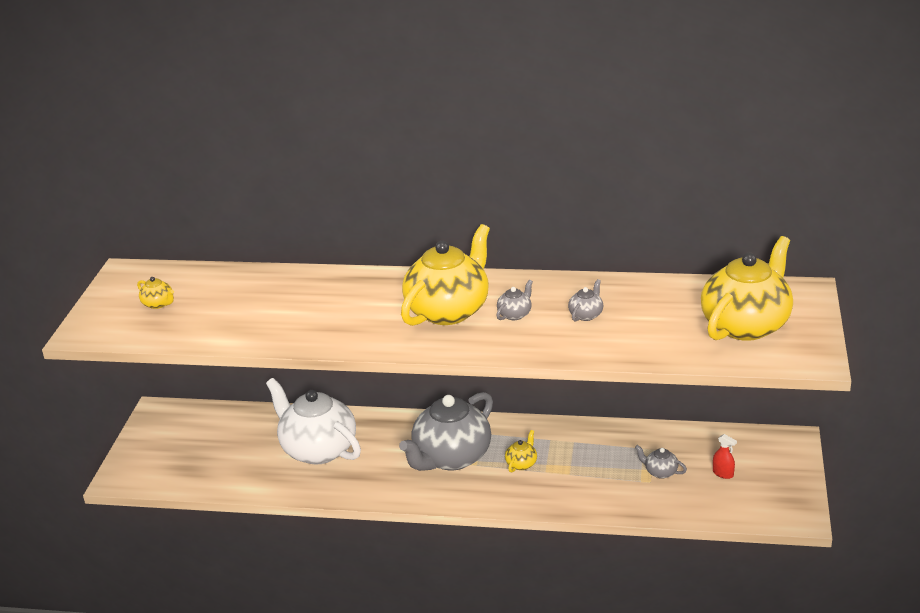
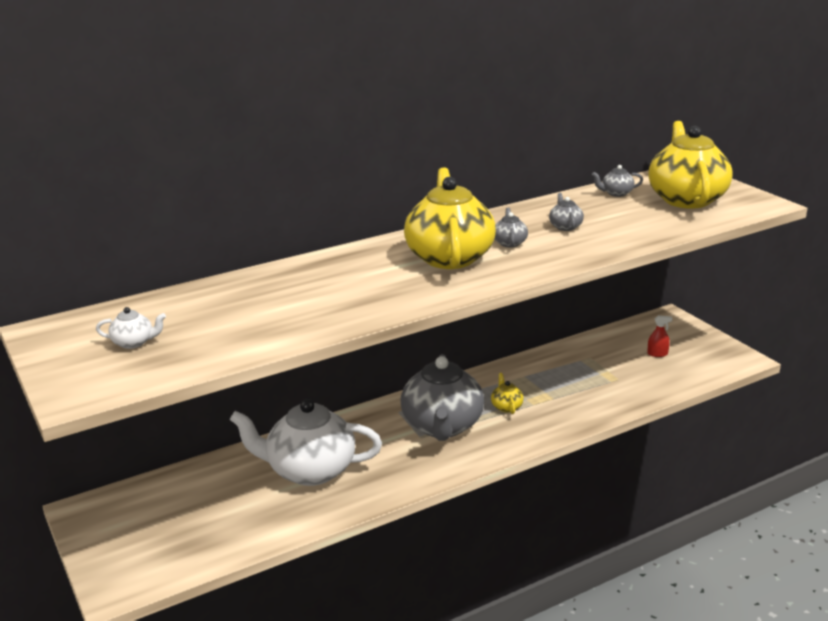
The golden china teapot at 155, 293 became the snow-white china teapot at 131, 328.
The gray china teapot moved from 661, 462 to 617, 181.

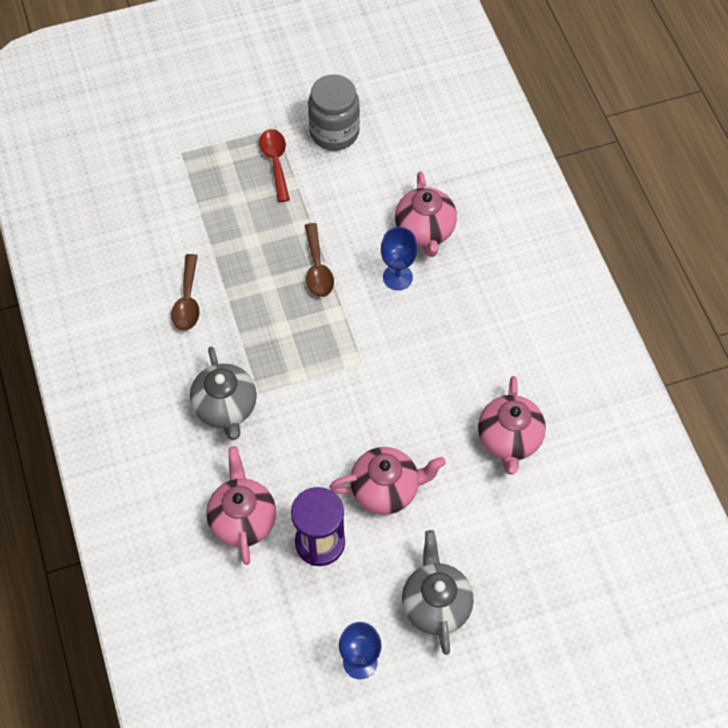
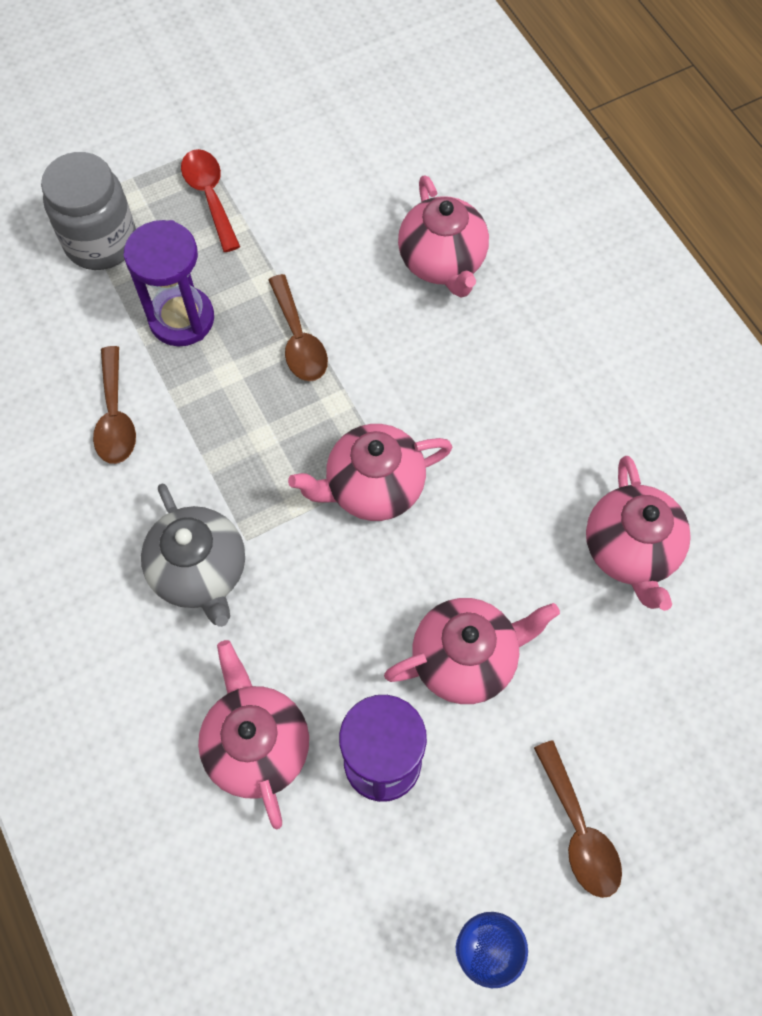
The gray preserve jar moved from 334, 112 to 88, 211.
The cobalt wine glass at 399, 258 disappeared.
The gray china teapot at 438, 592 was replaced by the dark brown spoon at 578, 819.
The royal purple sand timer at 169, 283 appeared.
The rose-pink china teapot at 370, 472 appeared.

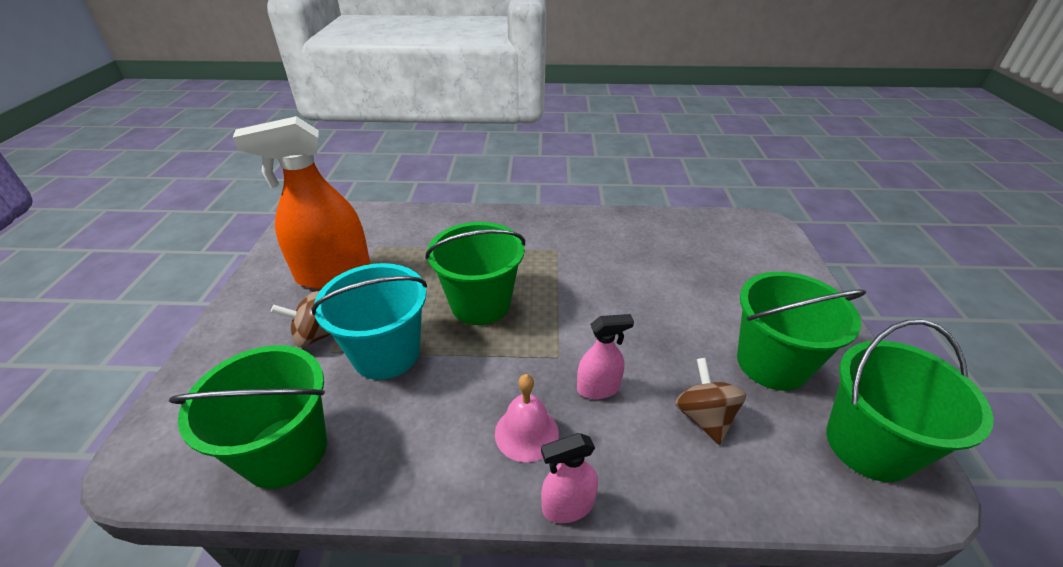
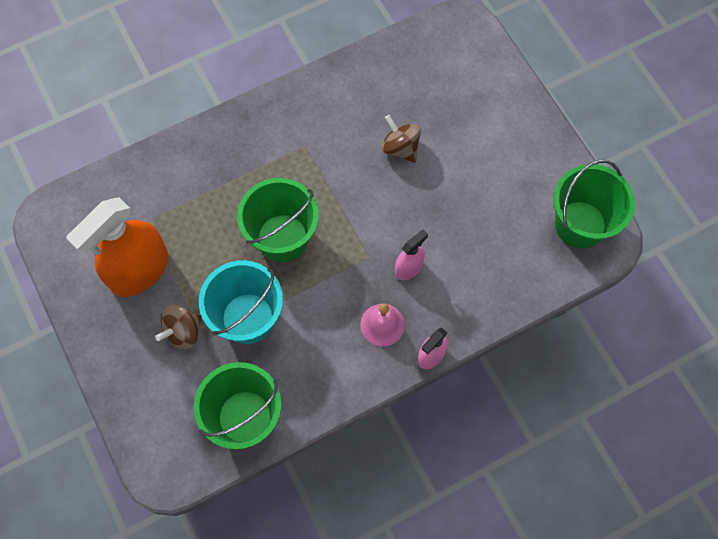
The leaf-green bucket at 801, 331 disappeared.
The dark brown whirligig moved from 710, 401 to 401, 139.

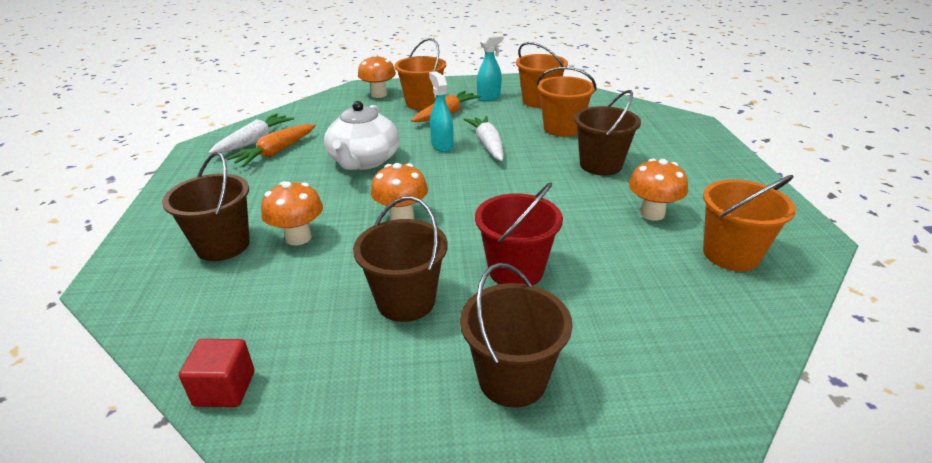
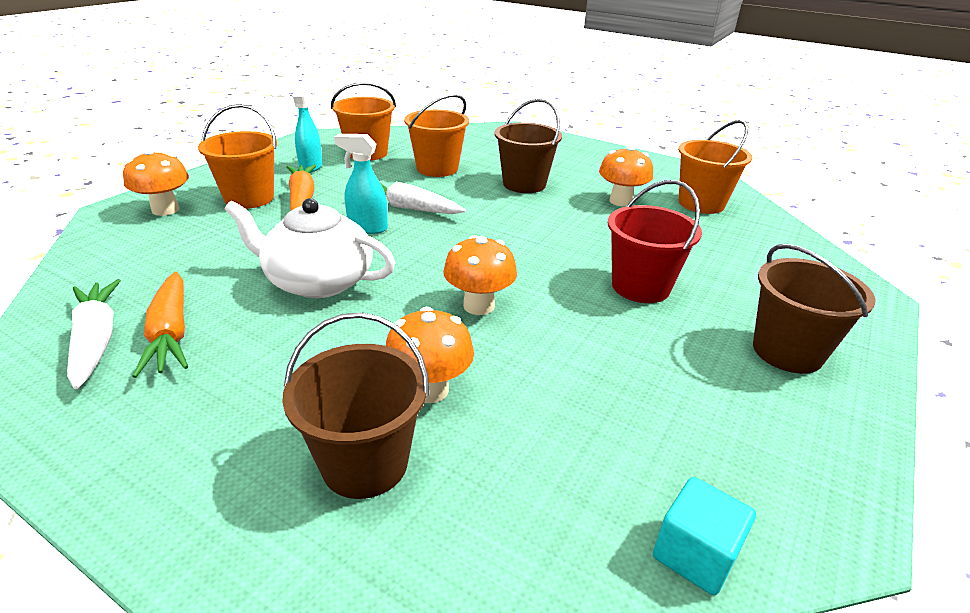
The snow-white china teapot at 362, 135 turned 150 degrees clockwise.
The dark brown bucket at 400, 259 disappeared.
The red block at 217, 373 became the teal block at 704, 536.

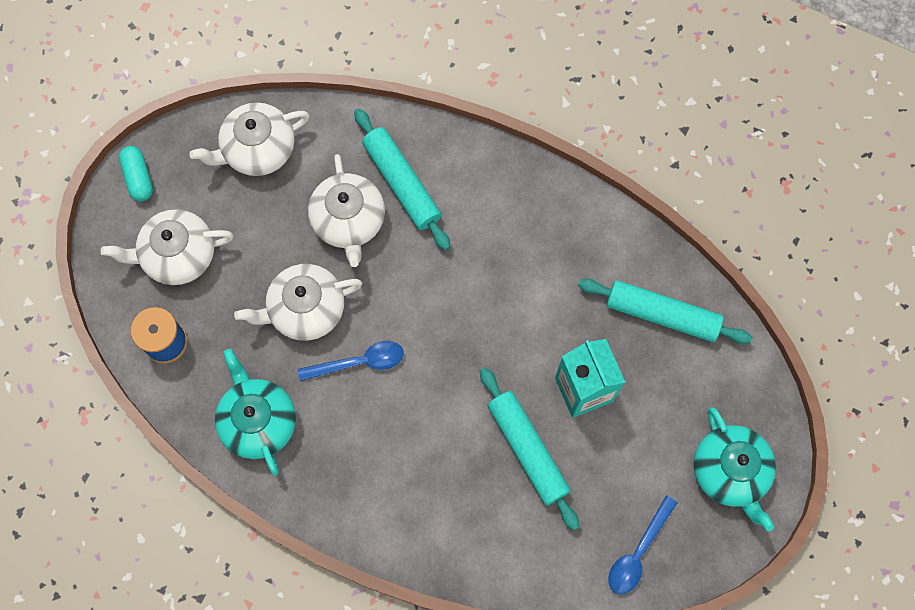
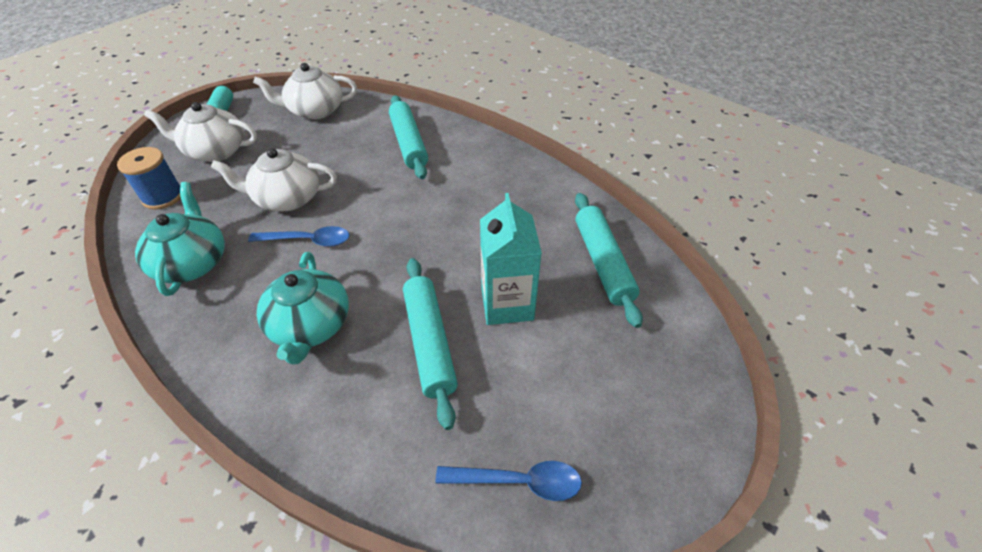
The snow-white china teapot at 346, 210 disappeared.
The teal dough roller at 665, 311 turned 45 degrees clockwise.
The teal china teapot moved from 734, 469 to 303, 308.
The cobalt spoon at 642, 544 turned 135 degrees counterclockwise.

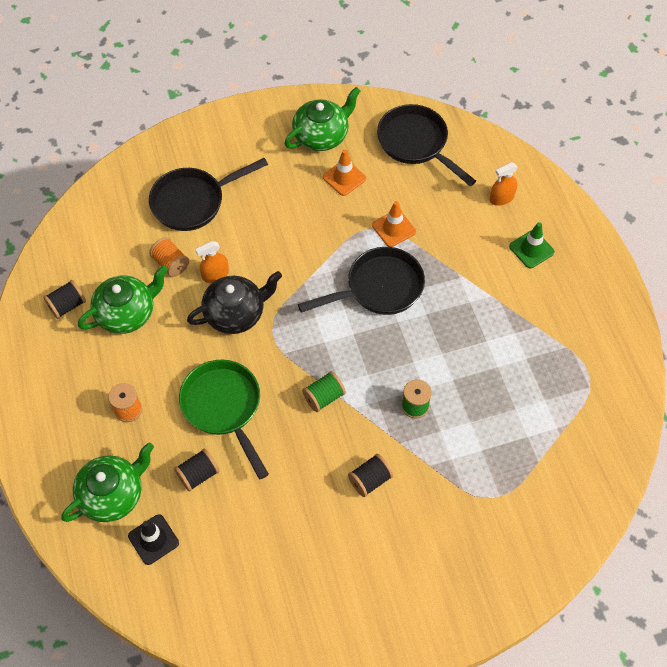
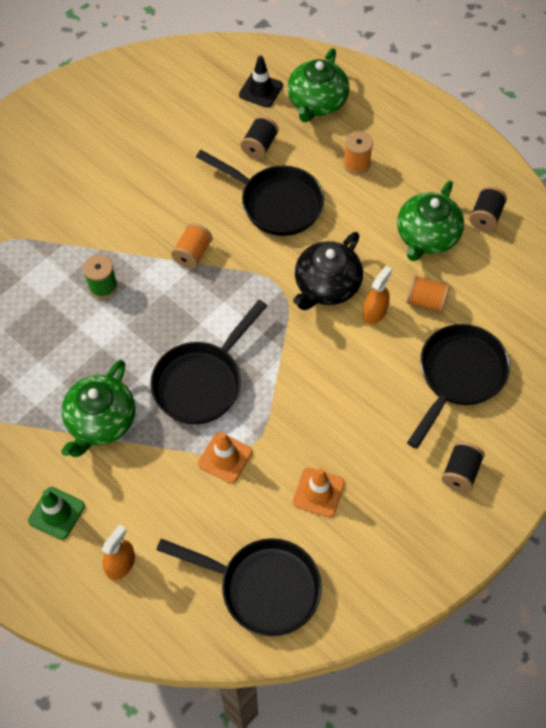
The leaf-green china teapot moved from 322, 119 to 98, 408.
The leaf-green pan at 224, 419 became the ebony pan at 260, 193.
The leaf-green spool at 324, 391 became the orange spool at 191, 246.
The ebony spool moved from 370, 475 to 463, 466.

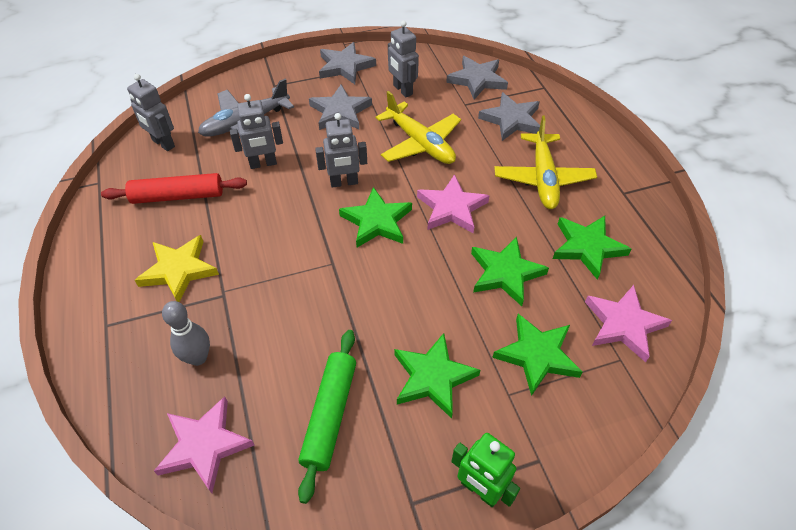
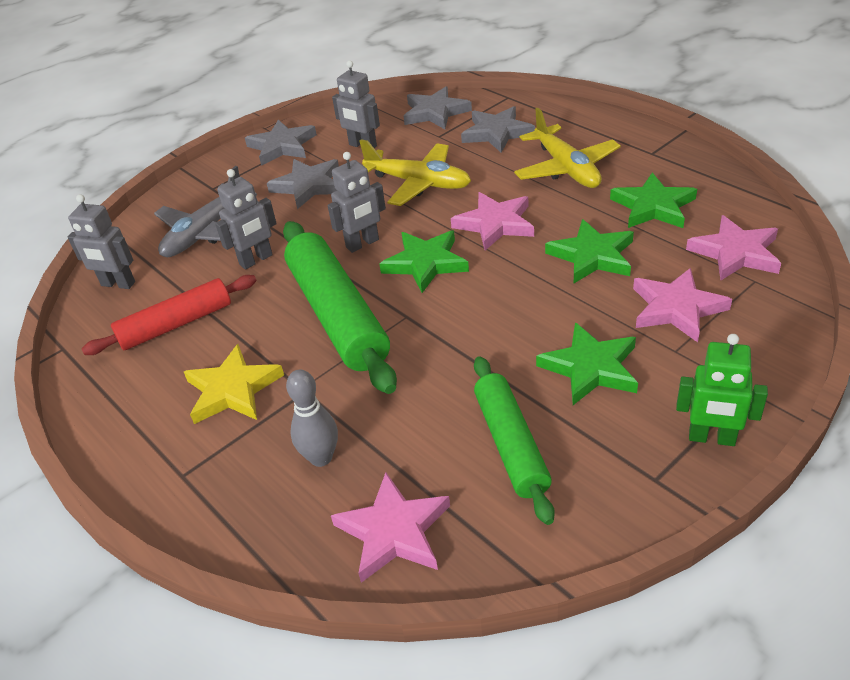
The leaf-green five-pointed star at 537, 355 became the rose-pink five-pointed star at 682, 305.
The leaf-green dough roller at 340, 307 appeared.

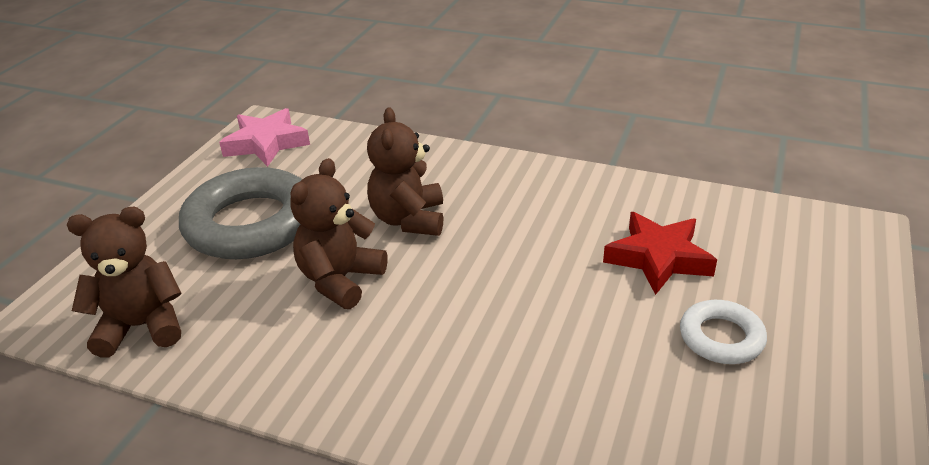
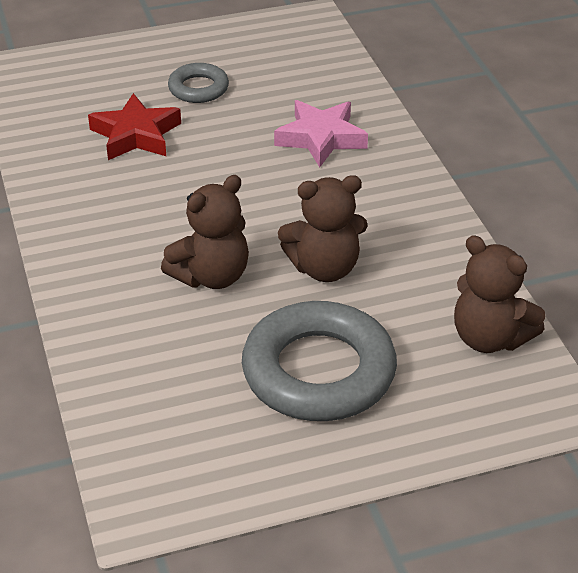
The rose-pink five-pointed star moved from 264, 137 to 321, 133.
The snow-white hoop at 723, 332 became the gray hoop at 198, 83.

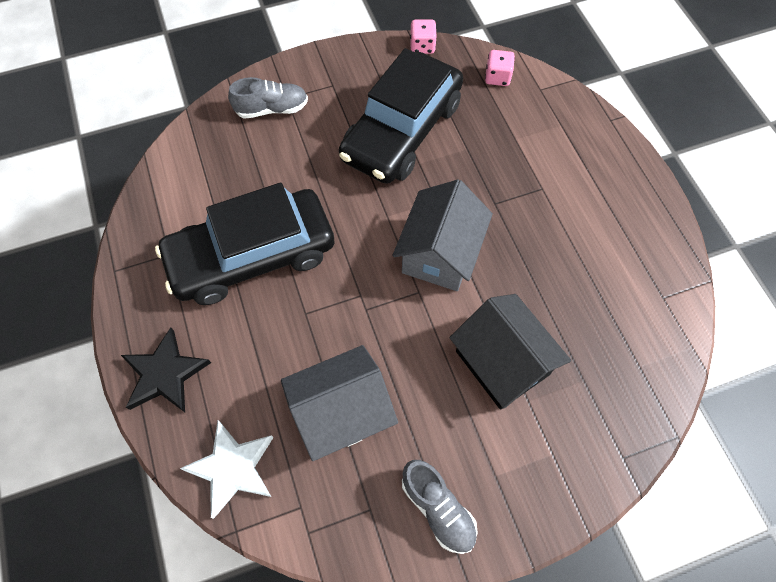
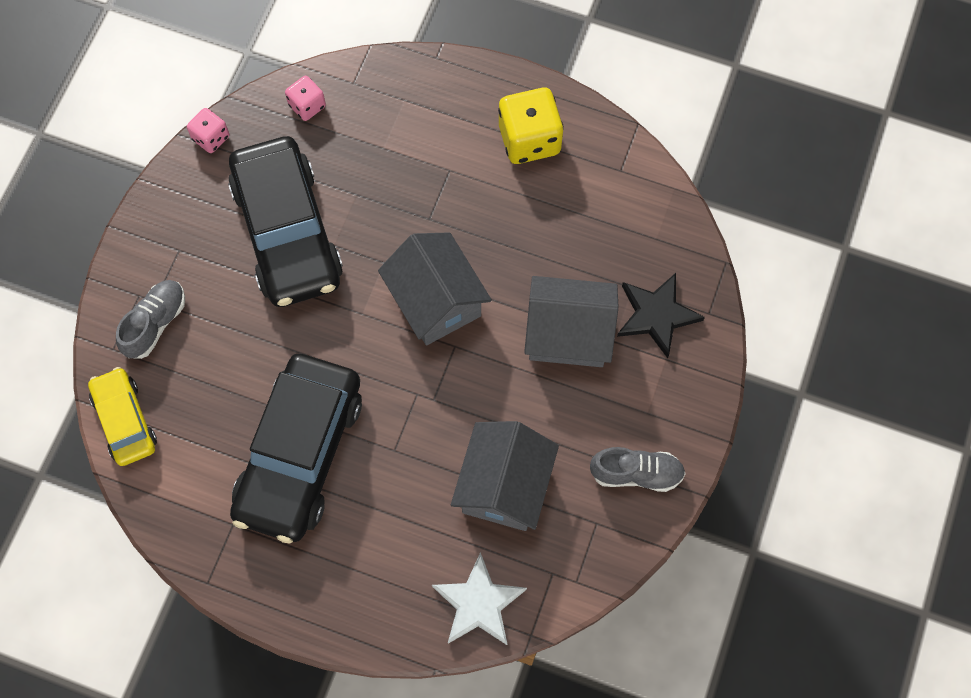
The ebony house at 510, 352 became the gray house at 571, 321.
The ebony five-pointed star moved from 166, 369 to 661, 315.
The golden game die at 531, 125 appeared.
The golden car at 122, 416 appeared.

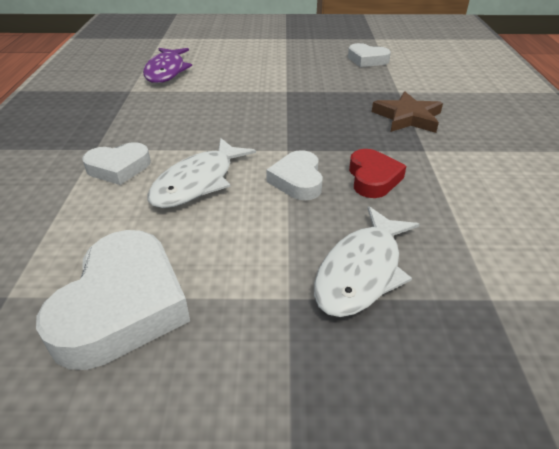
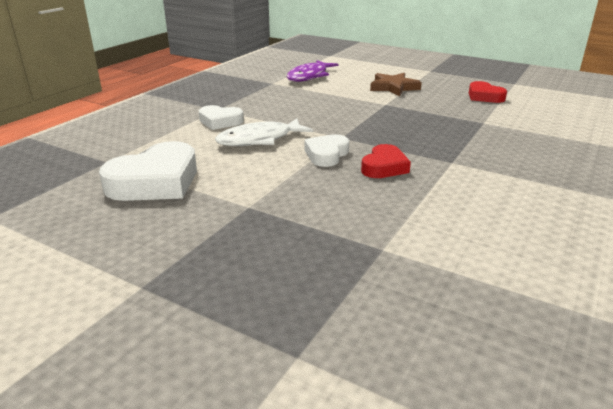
The snow-white love heart at 369, 55 became the red love heart at 488, 92.
The dark brown five-pointed star moved from 407, 112 to 396, 85.
The snow-white toy fish at 367, 261 disappeared.

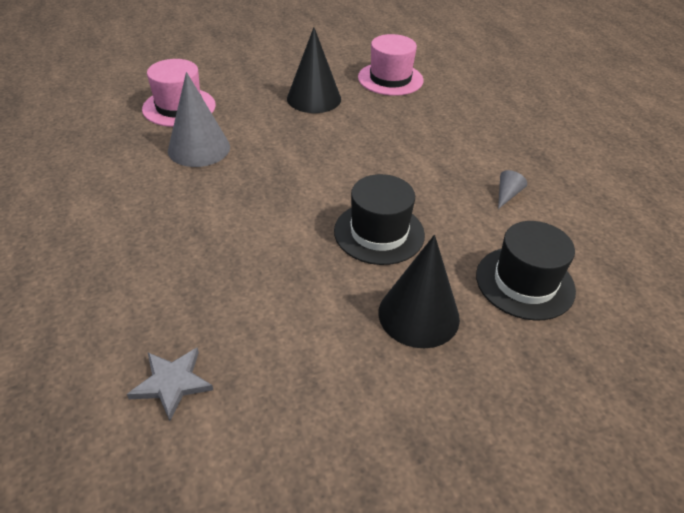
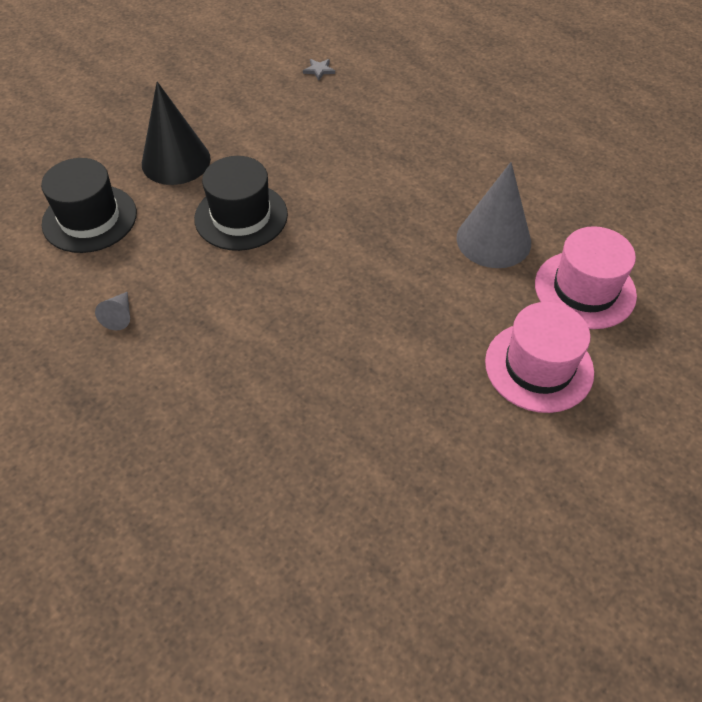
The ebony cone at 314, 70 disappeared.
The rose-pink hat moved from 391, 65 to 539, 357.
The gray five-pointed star at 170, 384 changed to 0.59 times the size.

